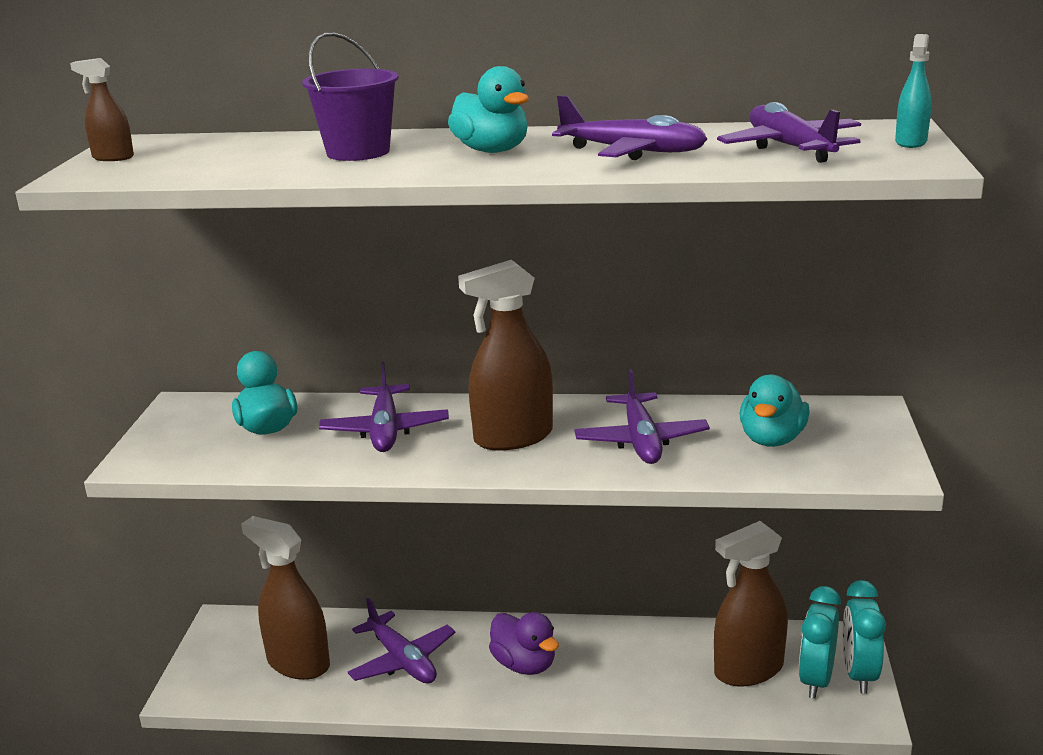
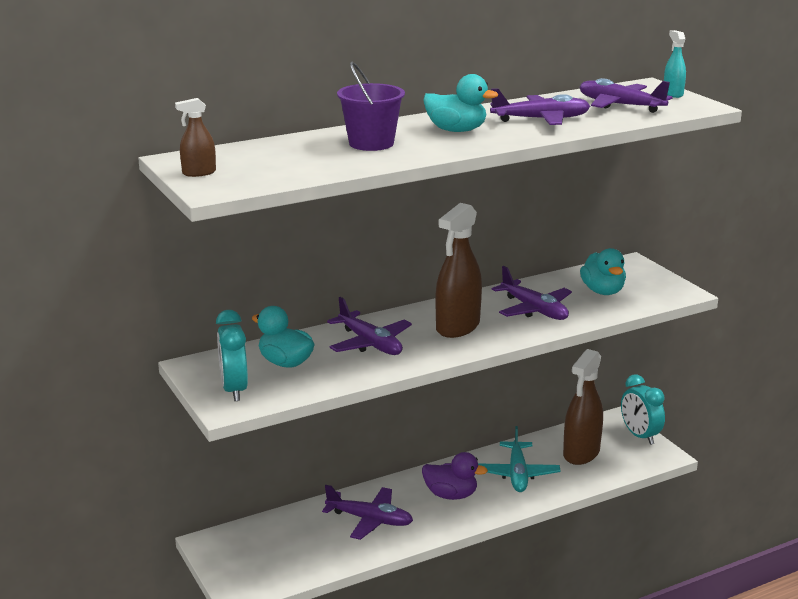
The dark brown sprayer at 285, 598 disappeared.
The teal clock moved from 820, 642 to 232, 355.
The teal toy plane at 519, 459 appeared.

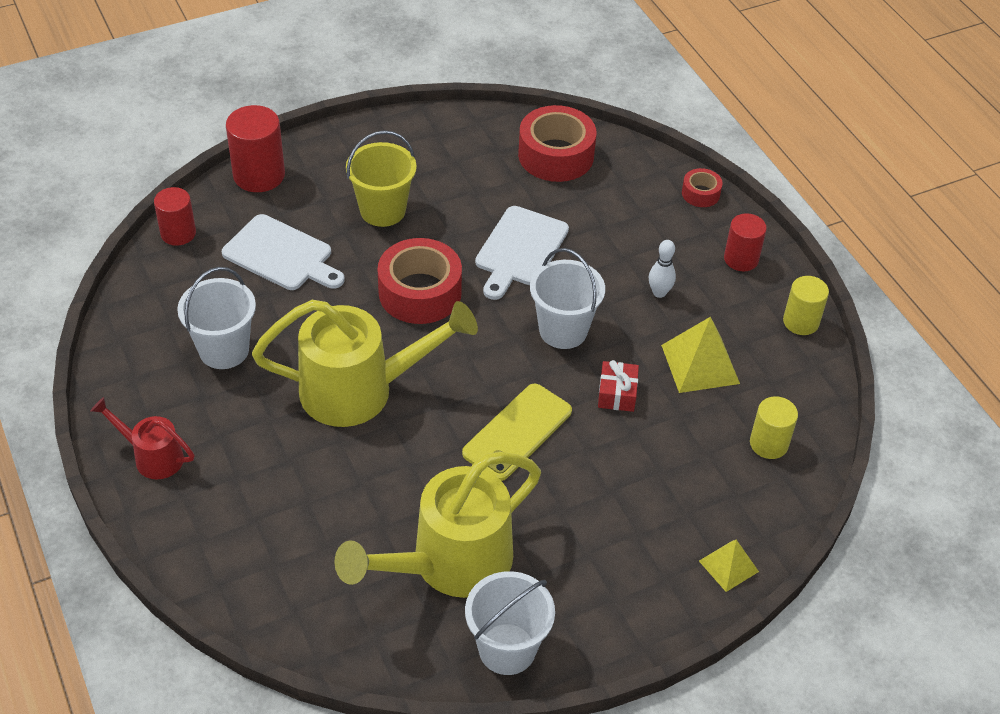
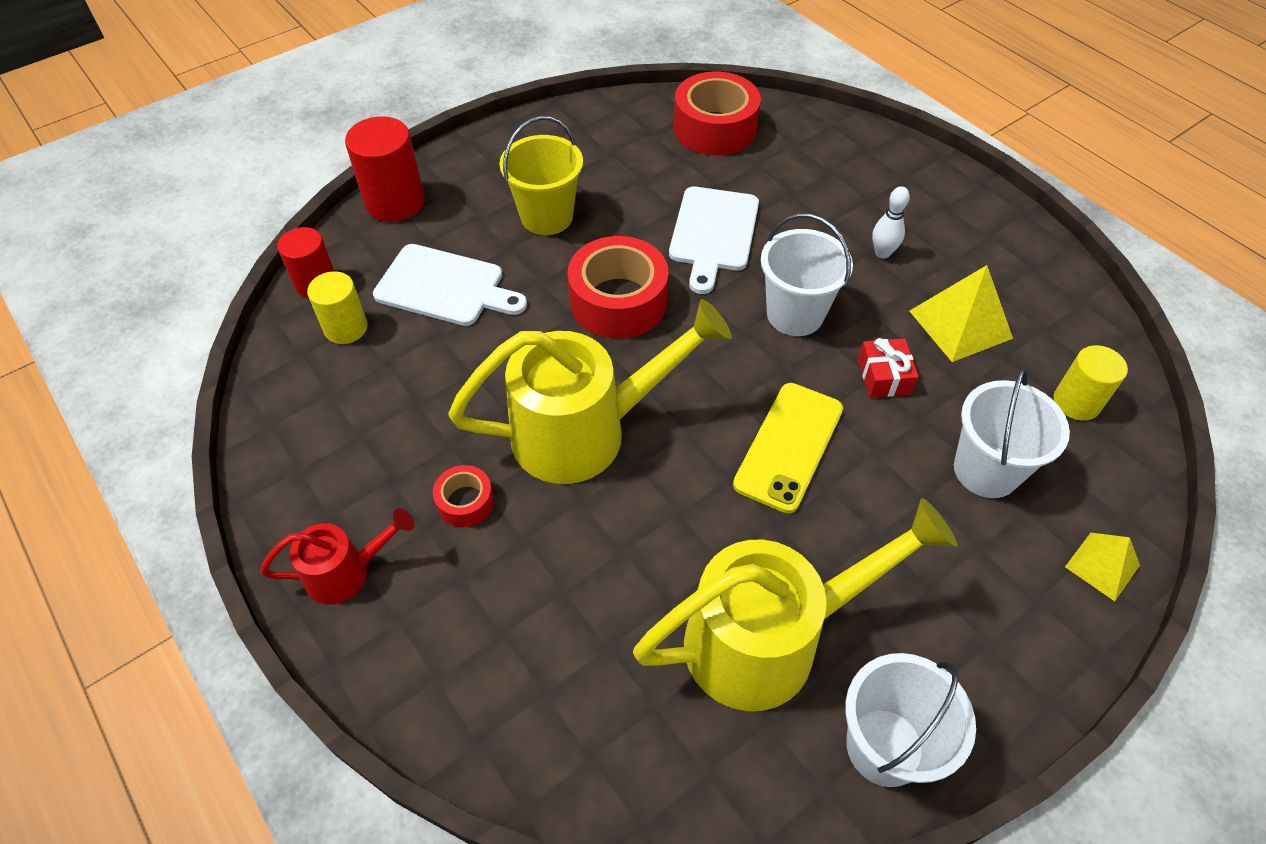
The red roll of tape moved from 702, 187 to 463, 496.
The red solid cylinder at 745, 242 disappeared.
The snow-white bucket moved from 216, 318 to 1012, 433.
The golden solid cylinder moved from 806, 305 to 337, 307.
The red watering can at 142, 438 turned 150 degrees clockwise.
The golden watering can at 437, 525 turned 150 degrees counterclockwise.

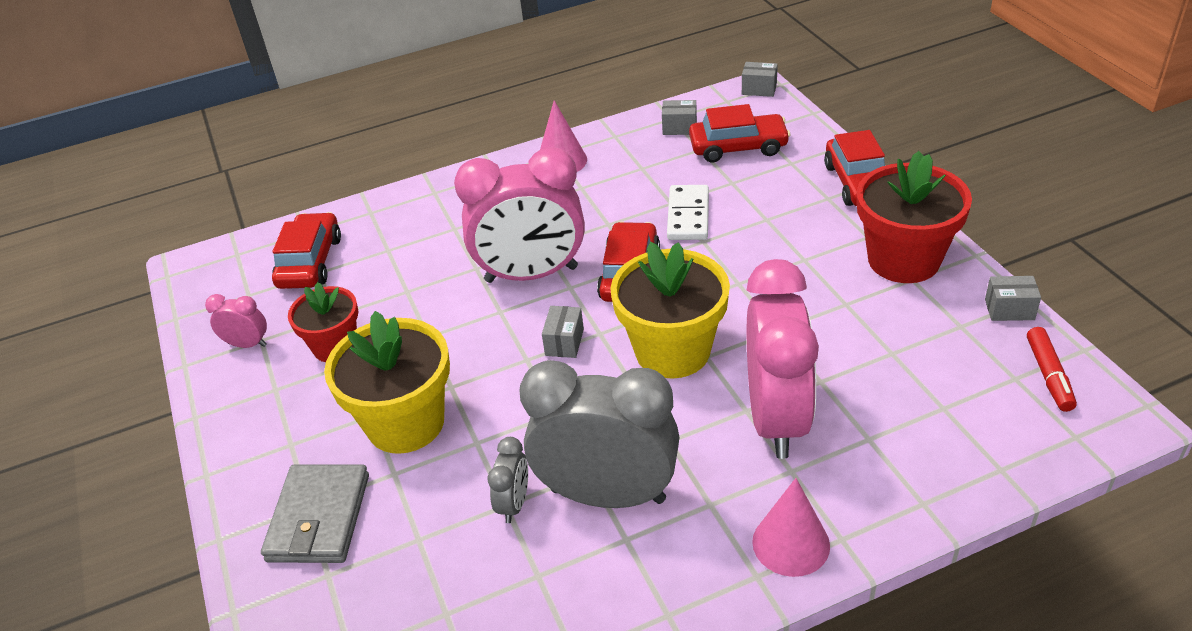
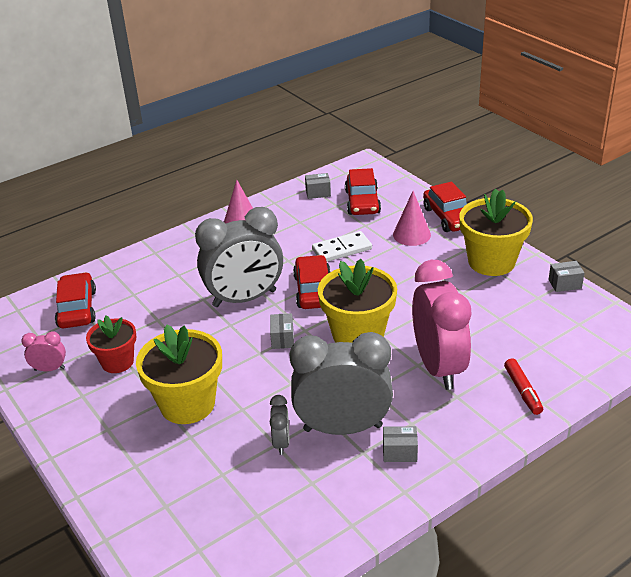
The gray parcel moved from 760, 79 to 400, 444.
The red car at 739, 133 turned 105 degrees clockwise.
The rose-pink clock at 519, 215 became the gray clock at 239, 257.
The red flower pot at 914, 217 became the golden flower pot at 496, 232.
The snow-white domino tile at 688, 212 turned 75 degrees clockwise.
The red marker moved from 1052, 369 to 523, 387.
The gray wallet at 315, 513 disappeared.
The rose-pink cone moved from 791, 527 to 412, 218.

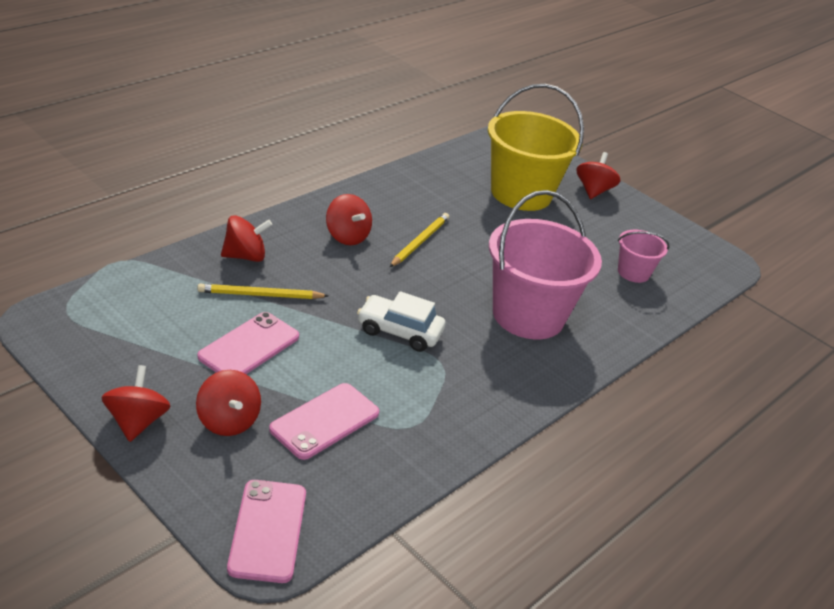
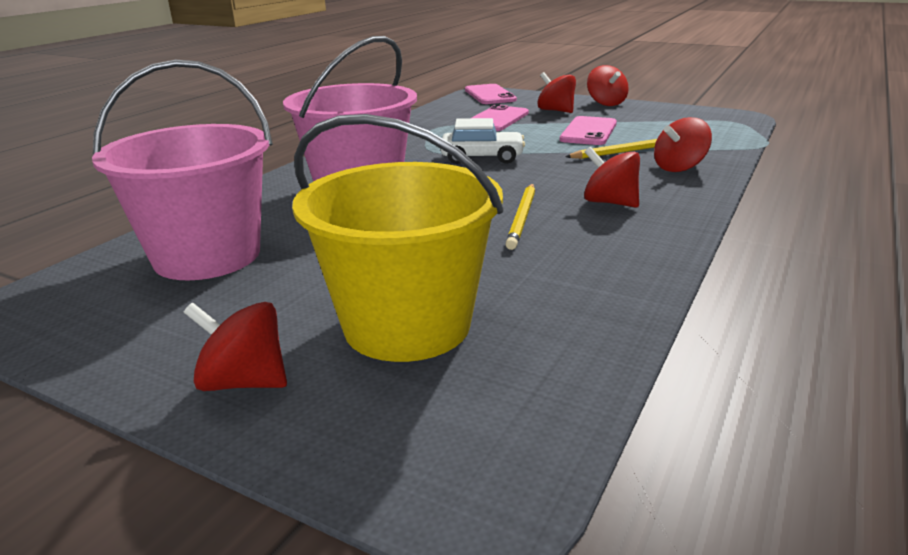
The red whirligig at 598, 175 turned 105 degrees clockwise.
The rose-pink bucket at 644, 256 changed to 2.06 times the size.

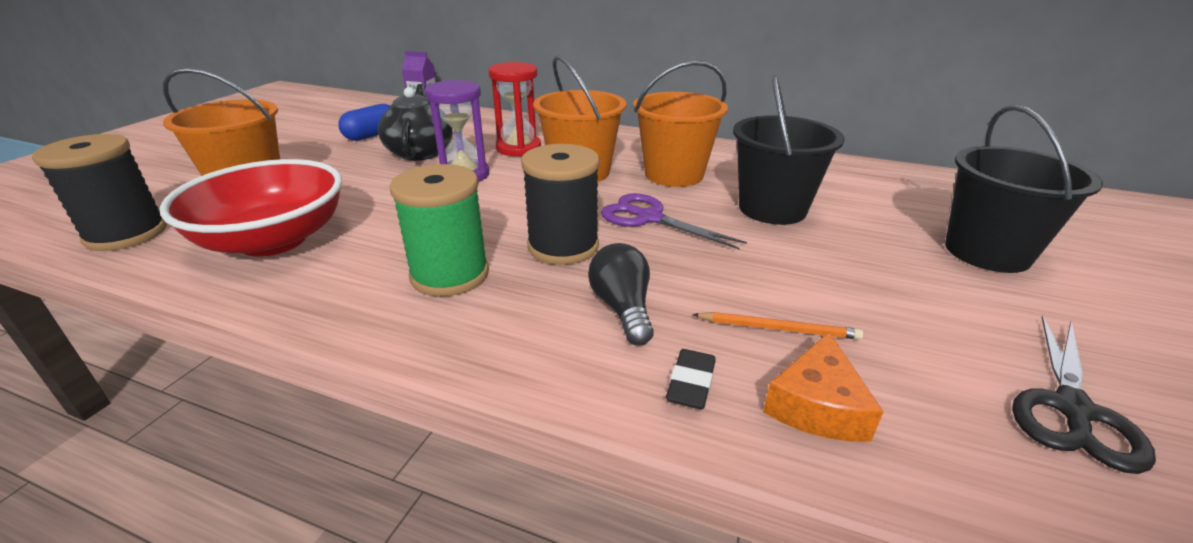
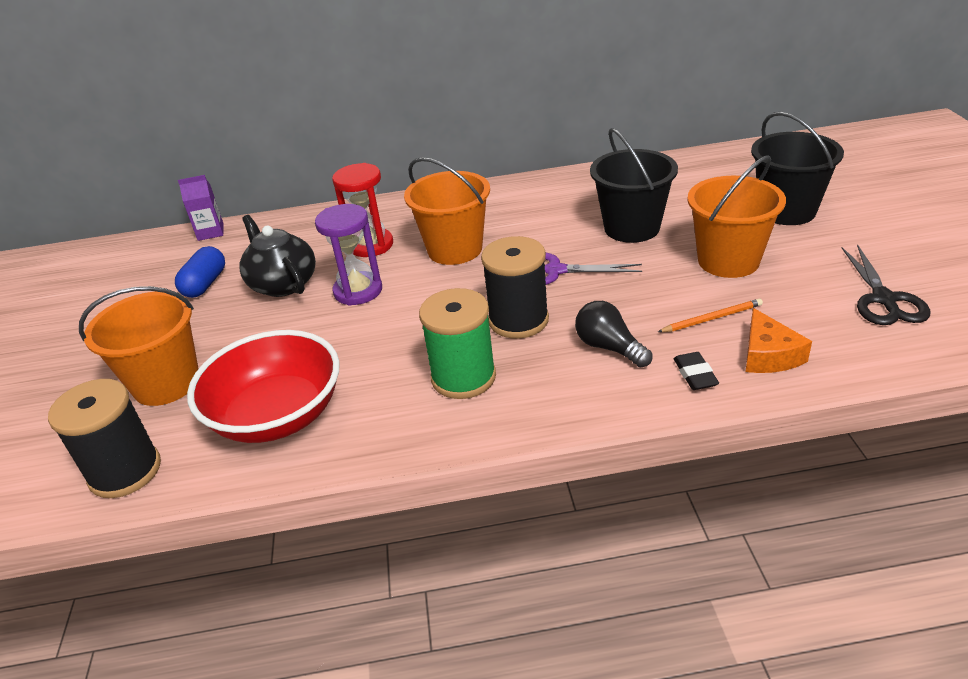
The orange bucket moved from 680, 124 to 736, 216.

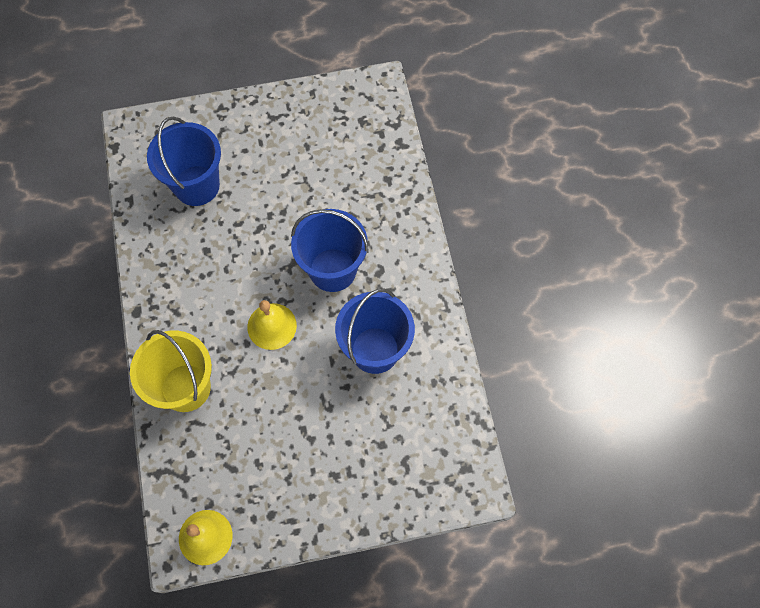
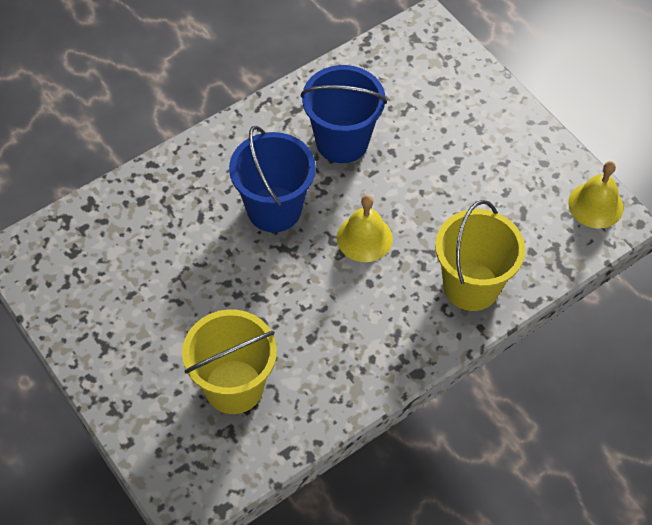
The cobalt bucket at 184, 161 became the golden bucket at 229, 361.

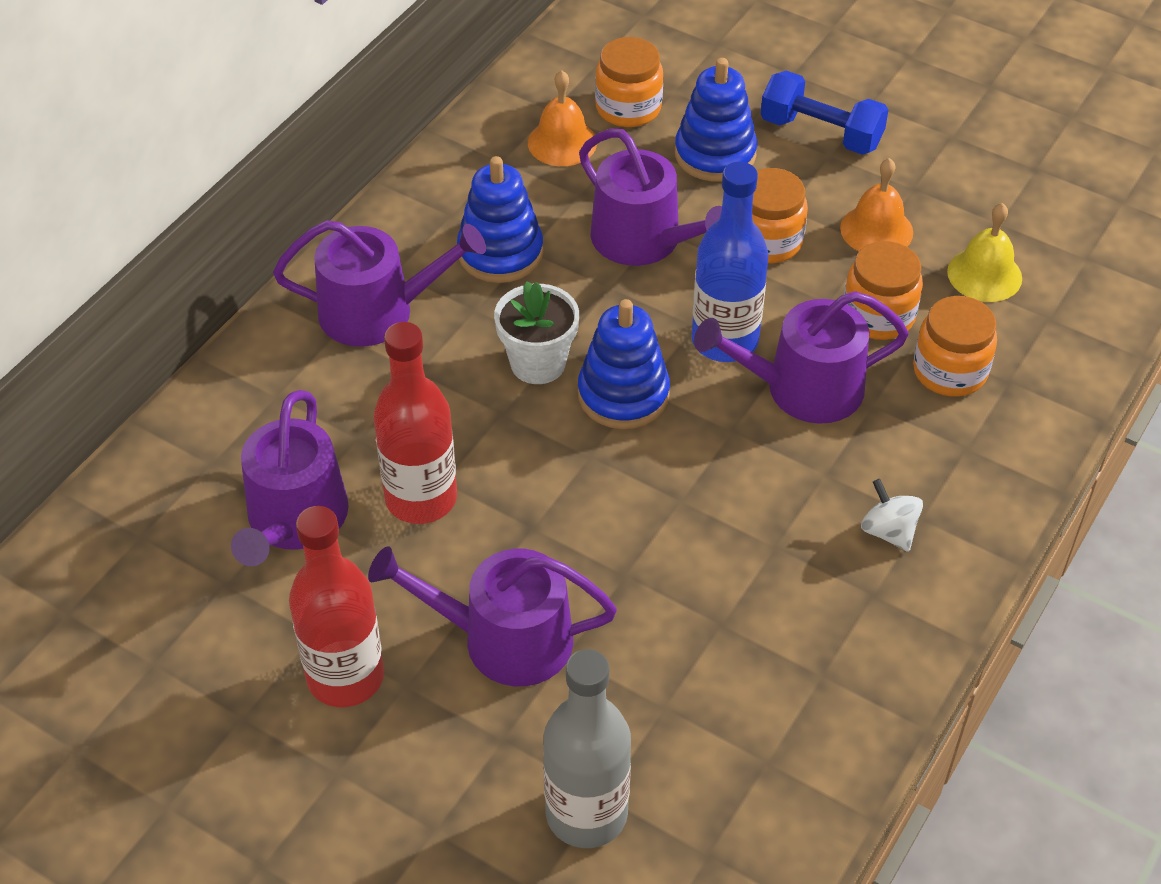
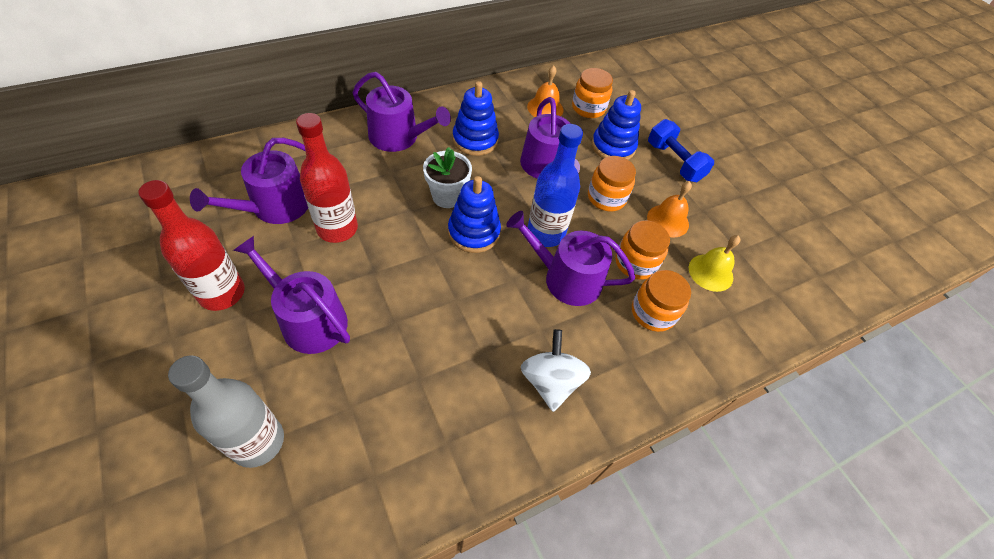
The snow-white whirligig at 892, 515 changed to 1.60 times the size.

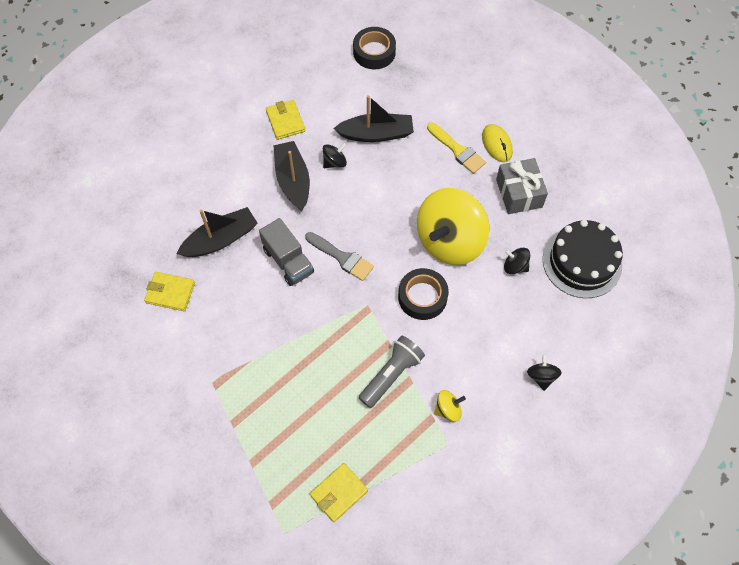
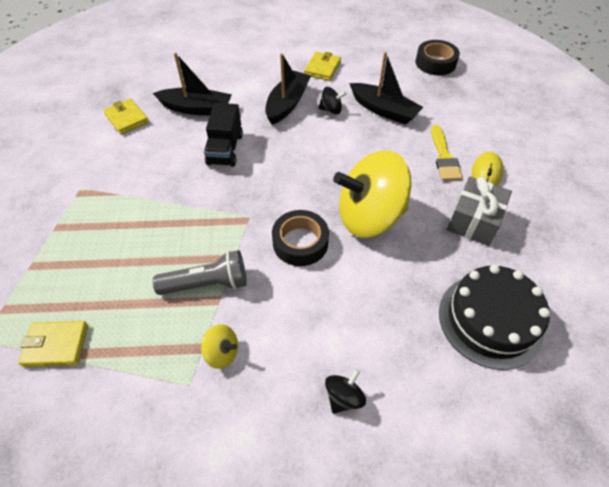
The gray truck at 286, 252 became the ebony truck at 223, 135.
The gray paint brush at 339, 256 disappeared.
The ebony whirligig at 517, 261 disappeared.

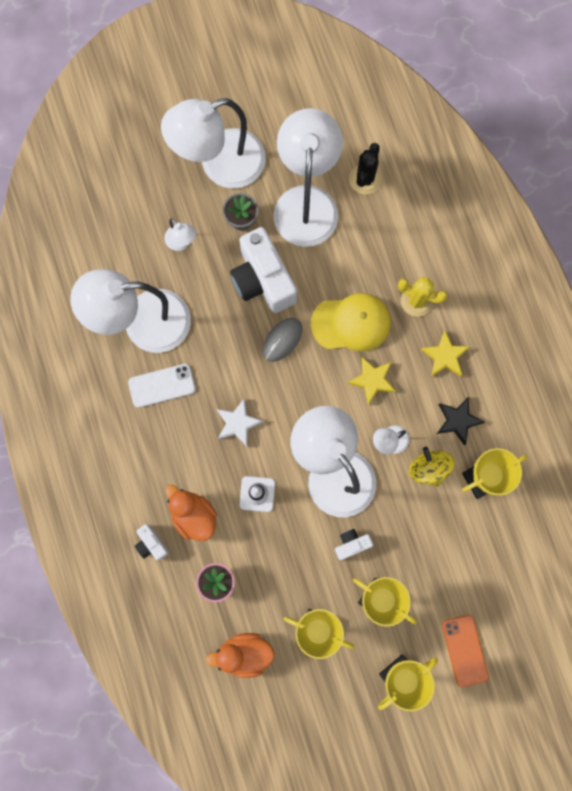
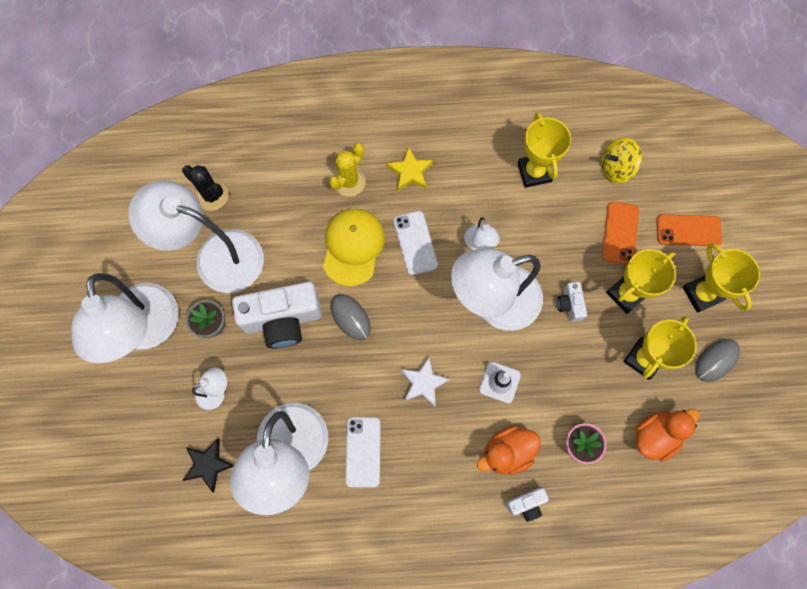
The golden five-pointed star at 372, 381 was replaced by the snow-white mobile phone at 416, 243.
The ebony five-pointed star moved from 460, 421 to 208, 465.
The golden whirligig moved from 432, 467 to 621, 160.
The orange rubber duck at 240, 655 turned 135 degrees counterclockwise.
The orange mobile phone at 620, 232 appeared.
The gray PC mouse at 717, 360 appeared.

